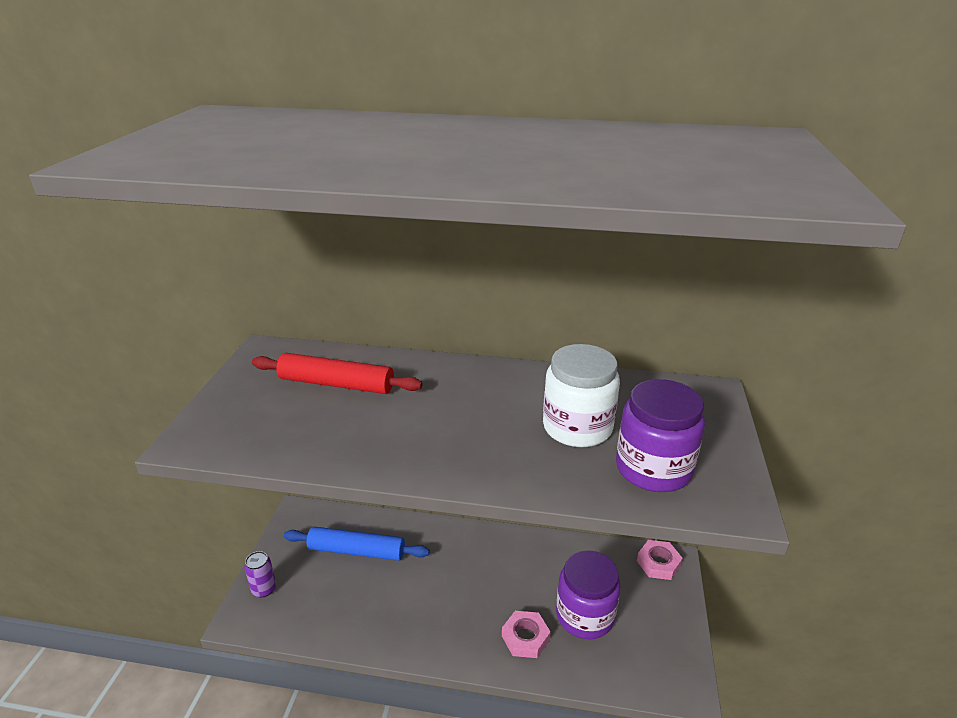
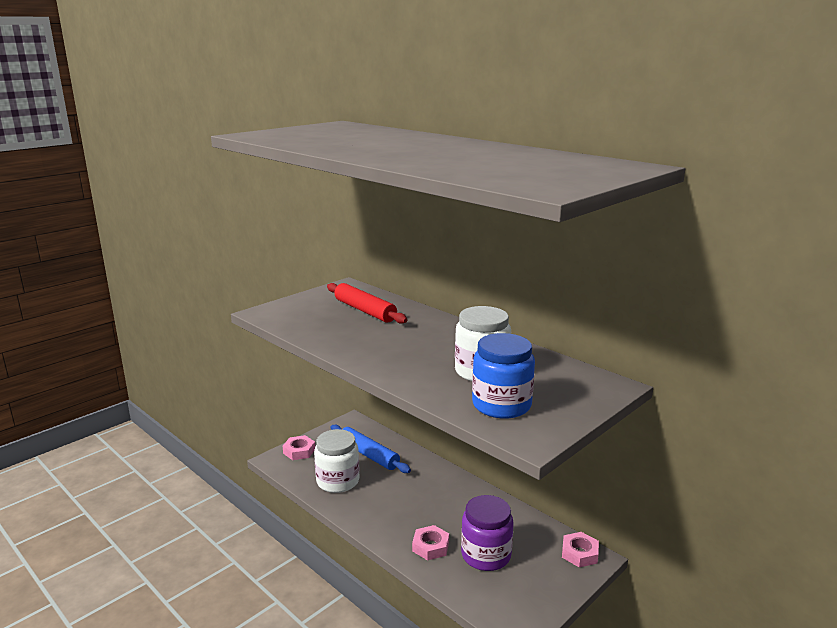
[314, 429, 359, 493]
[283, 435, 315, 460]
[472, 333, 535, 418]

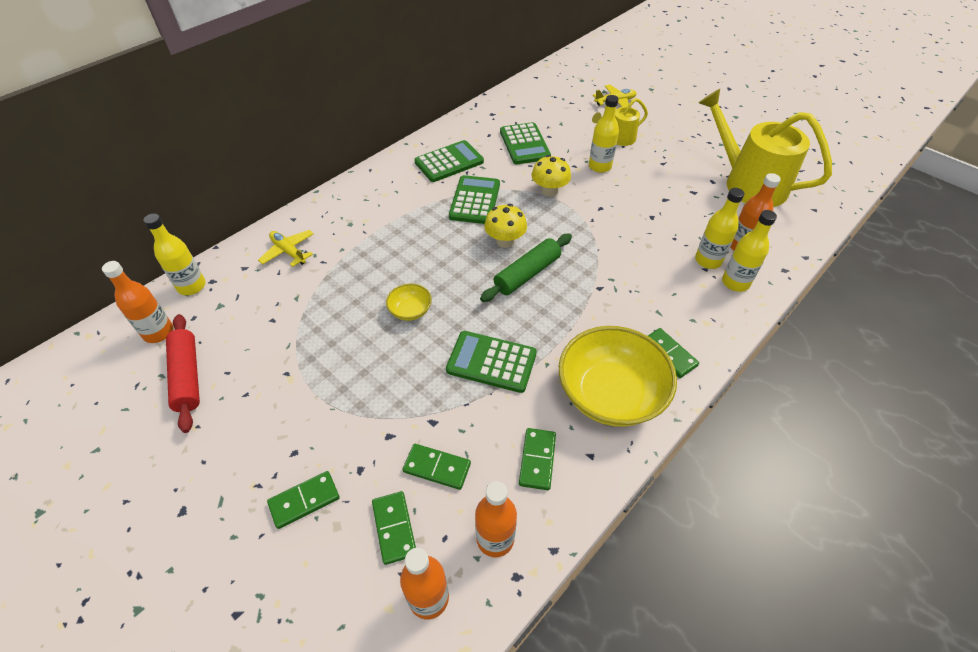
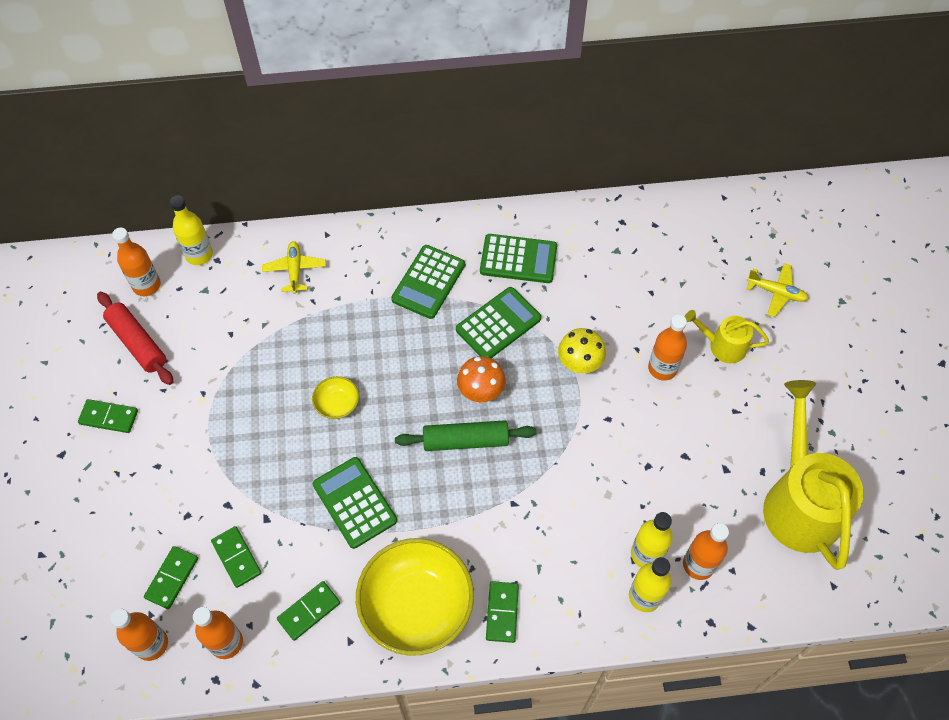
[78, 399, 138, 433]
[391, 245, 465, 319]
[457, 356, 506, 402]
[648, 315, 687, 381]
[97, 292, 173, 385]

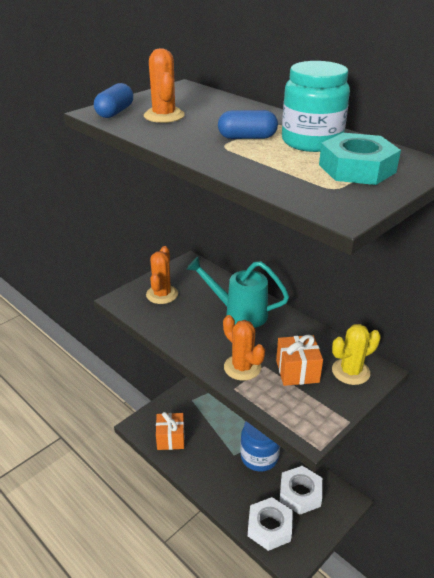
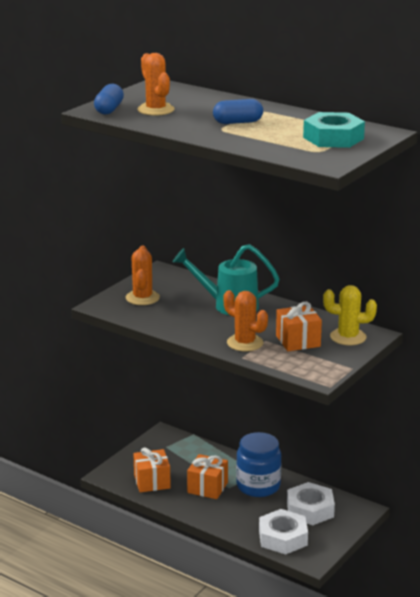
[282, 61, 350, 152] (first image)
[187, 454, 228, 499]
[323, 285, 377, 345]

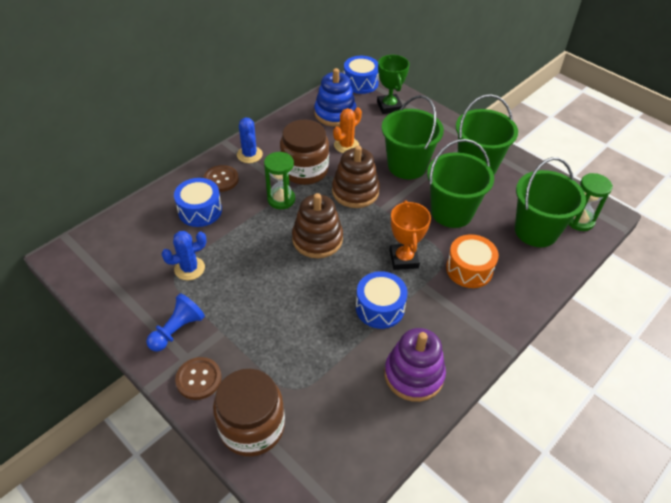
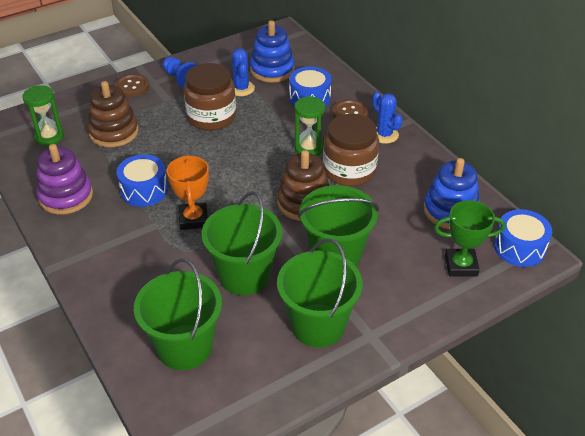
[333, 107, 362, 153] (first image)
[446, 234, 499, 288] (first image)
[250, 20, 295, 83]
[184, 63, 236, 131]
[88, 81, 139, 148]
[22, 85, 64, 146]
[372, 92, 403, 144]
[167, 155, 209, 230]

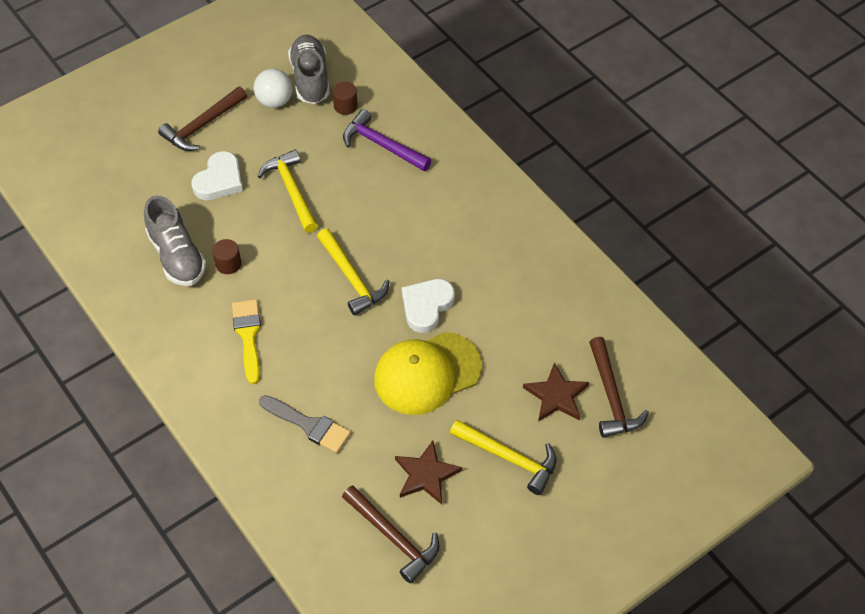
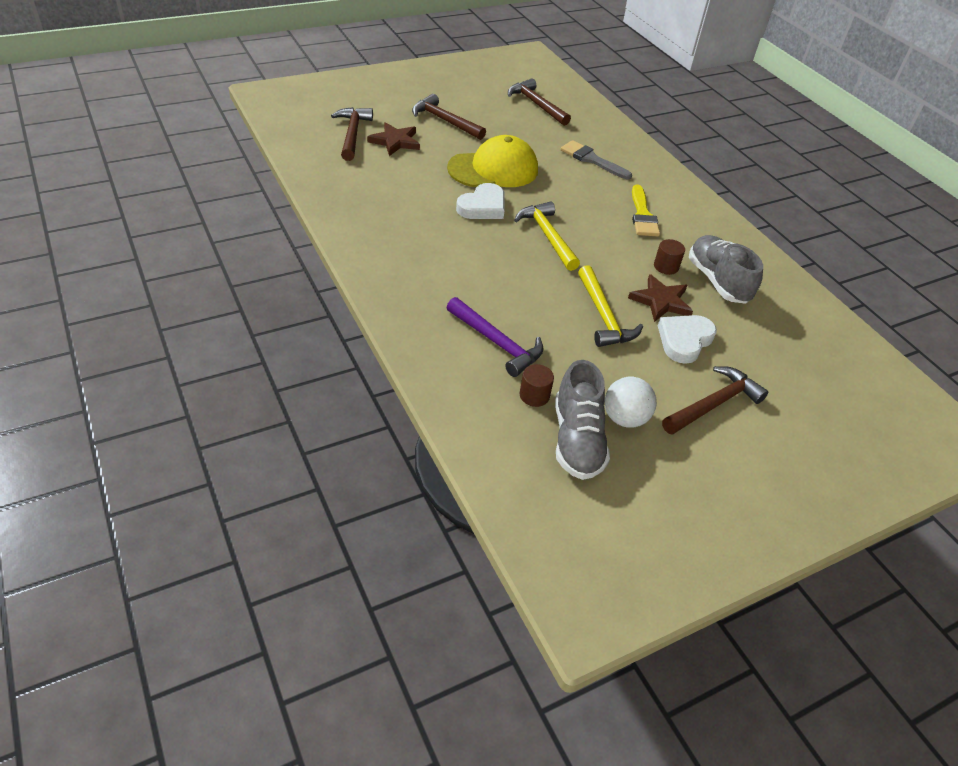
[628, 274, 693, 322]
[412, 94, 486, 140]

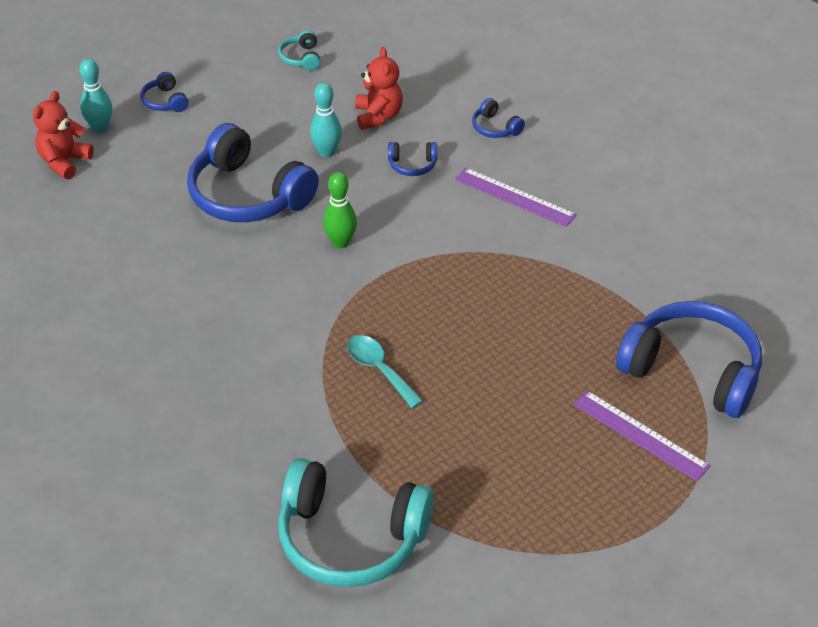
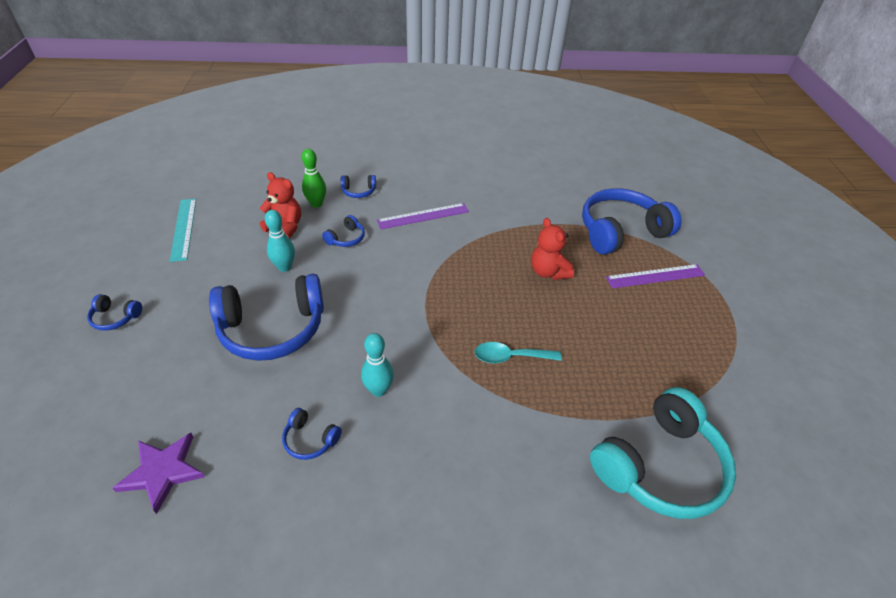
[112, 433, 205, 514]
[282, 408, 342, 460]
[531, 218, 574, 280]
[361, 333, 394, 397]
[302, 149, 326, 208]
[170, 199, 196, 262]

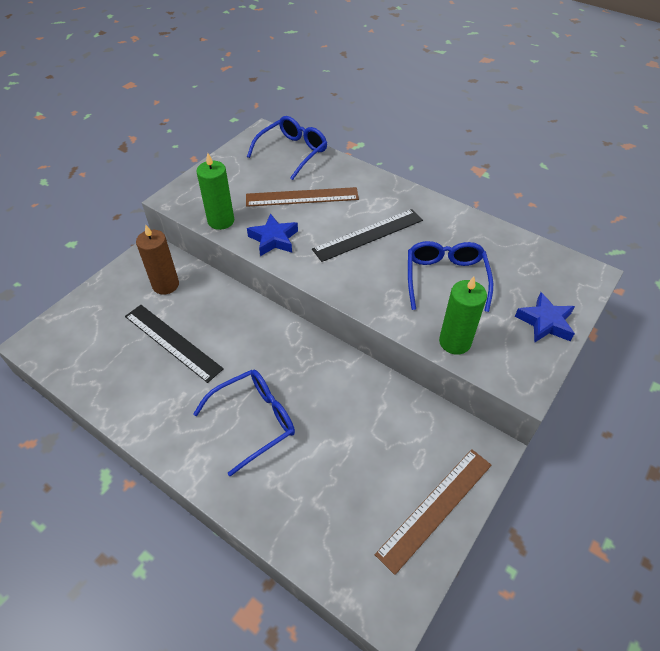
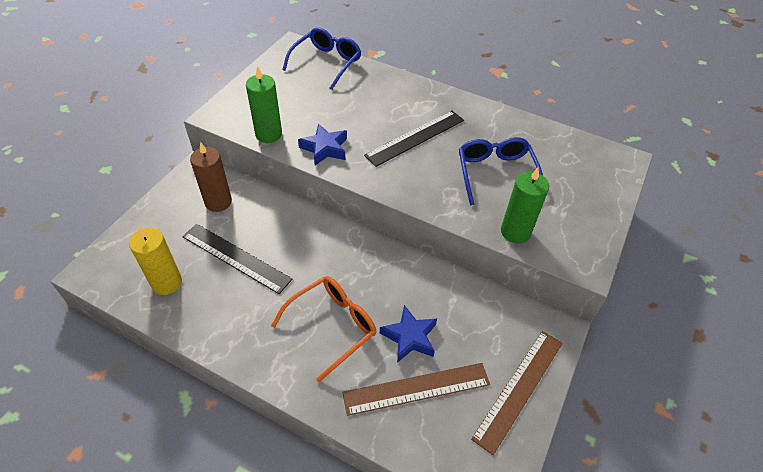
[129, 226, 182, 295]
[342, 363, 490, 416]
[380, 305, 437, 363]
[271, 276, 376, 382]

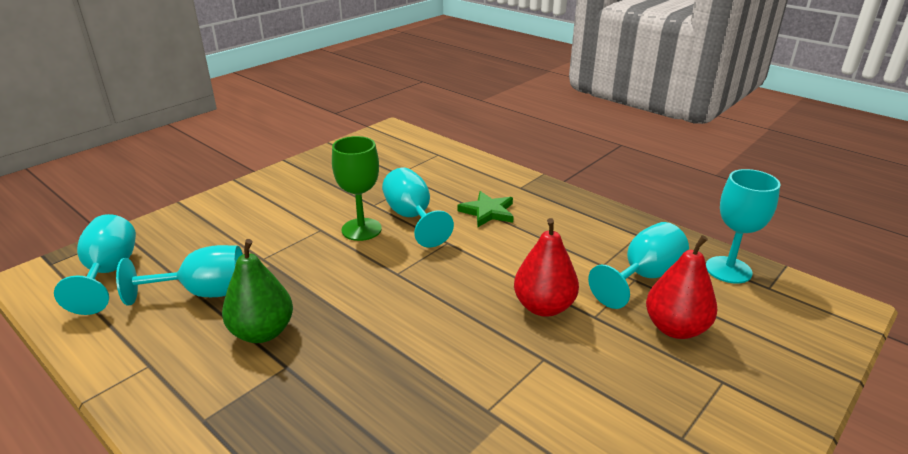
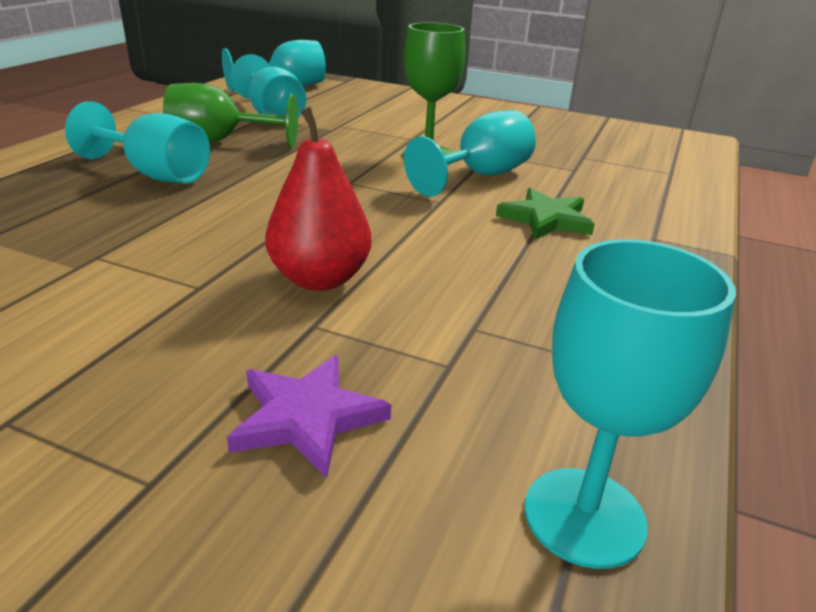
[65, 101, 210, 184]
[163, 83, 298, 148]
[227, 355, 391, 478]

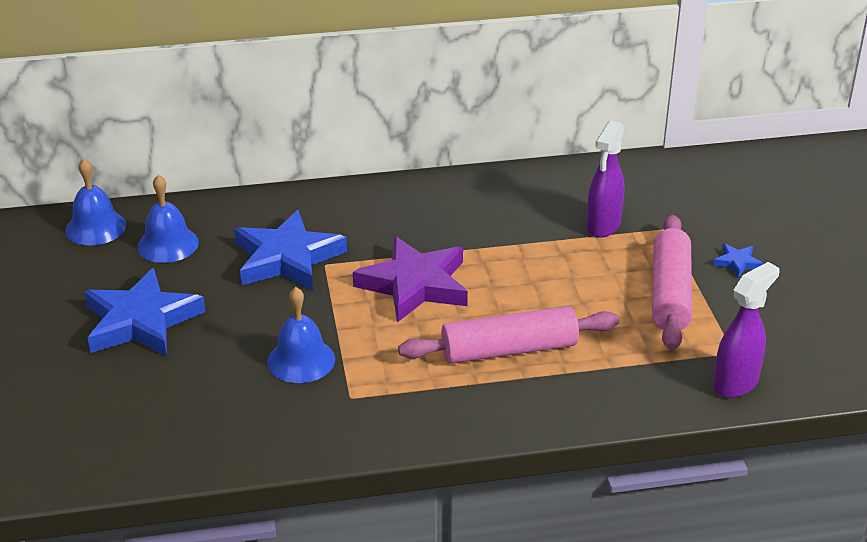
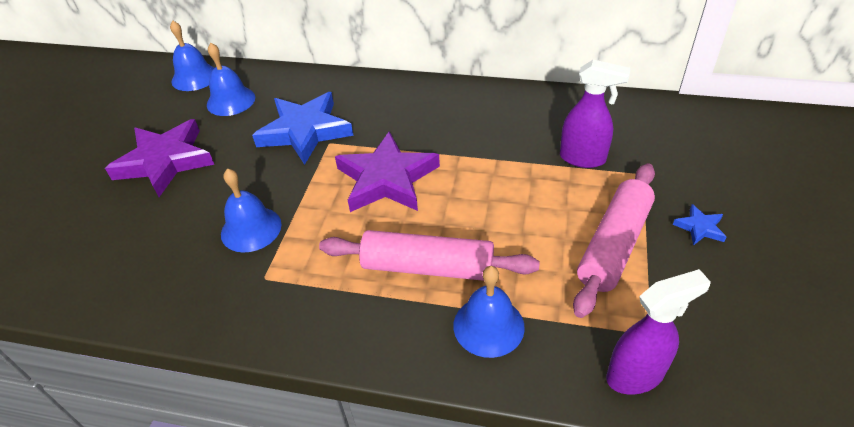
[453, 266, 525, 358]
[105, 119, 214, 197]
[560, 60, 631, 168]

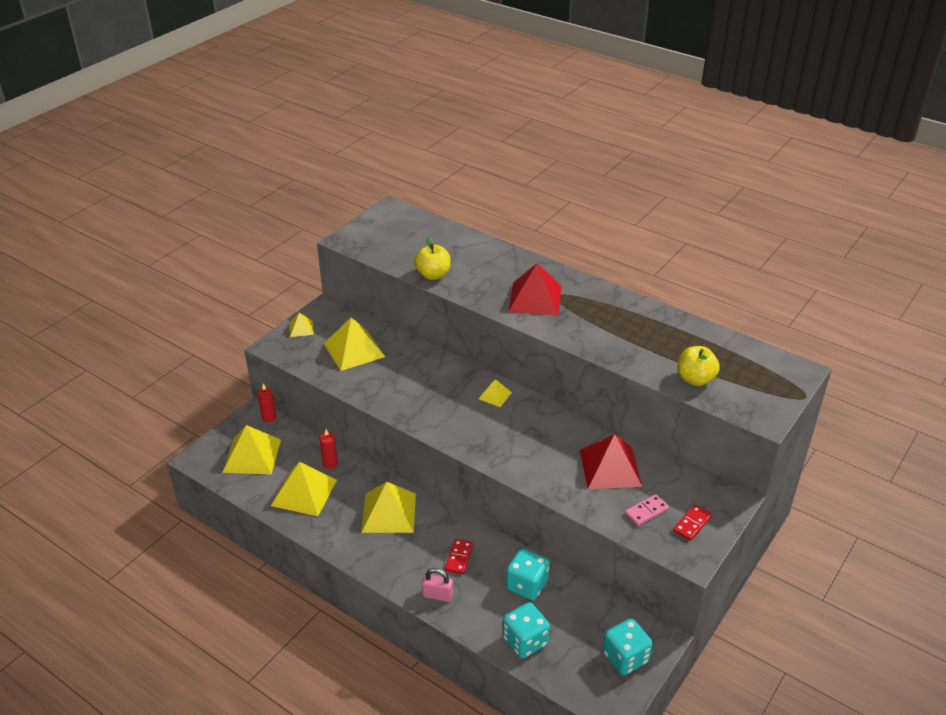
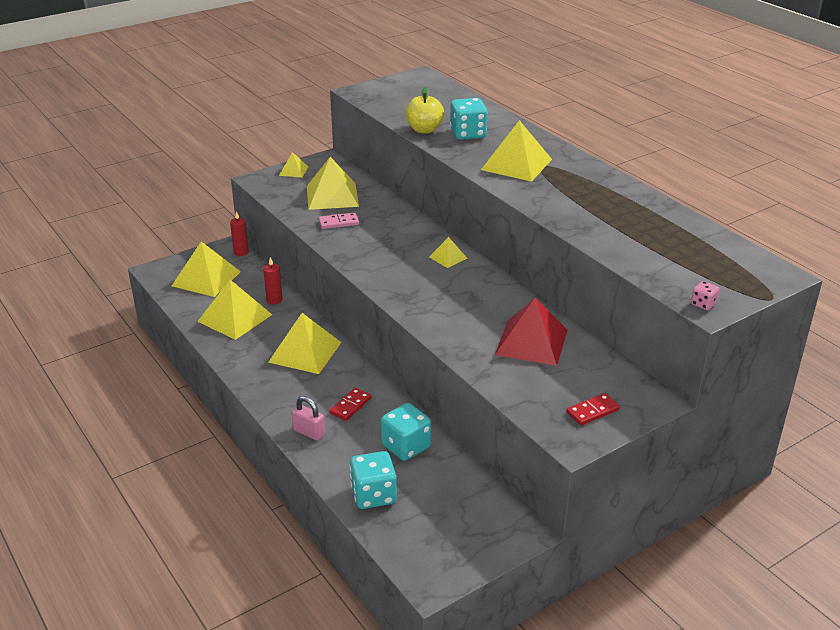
[677, 346, 720, 386] (first image)
[691, 281, 720, 310]
[450, 98, 488, 140]
[319, 212, 359, 229]
[481, 120, 552, 182]

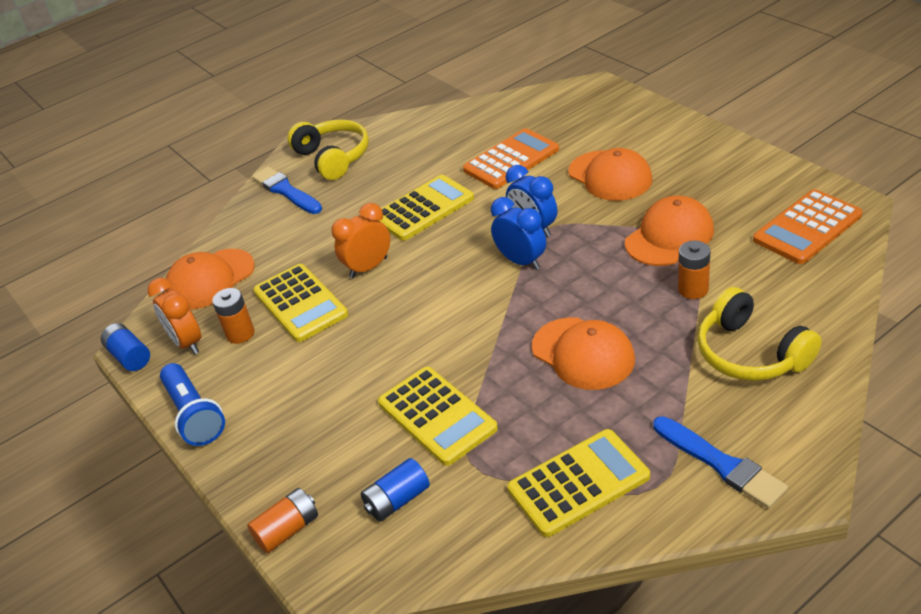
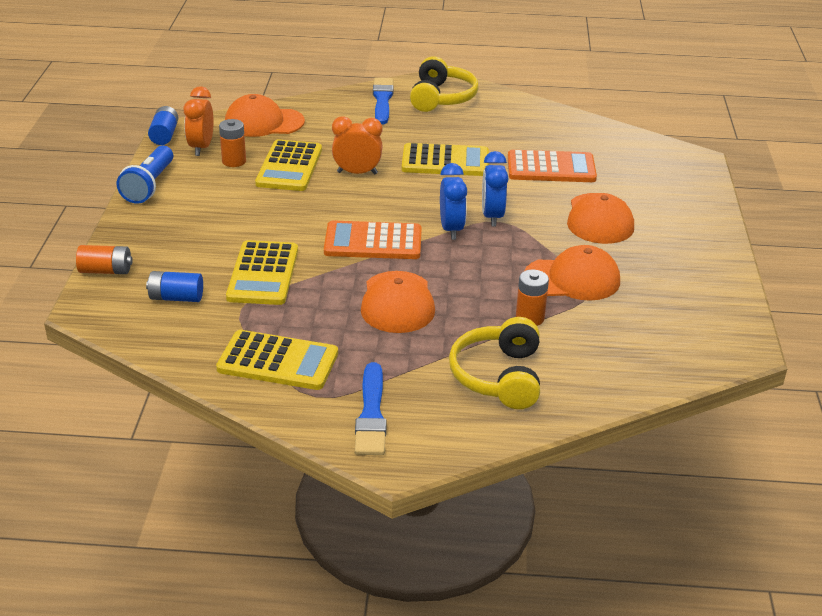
[324, 220, 422, 259]

